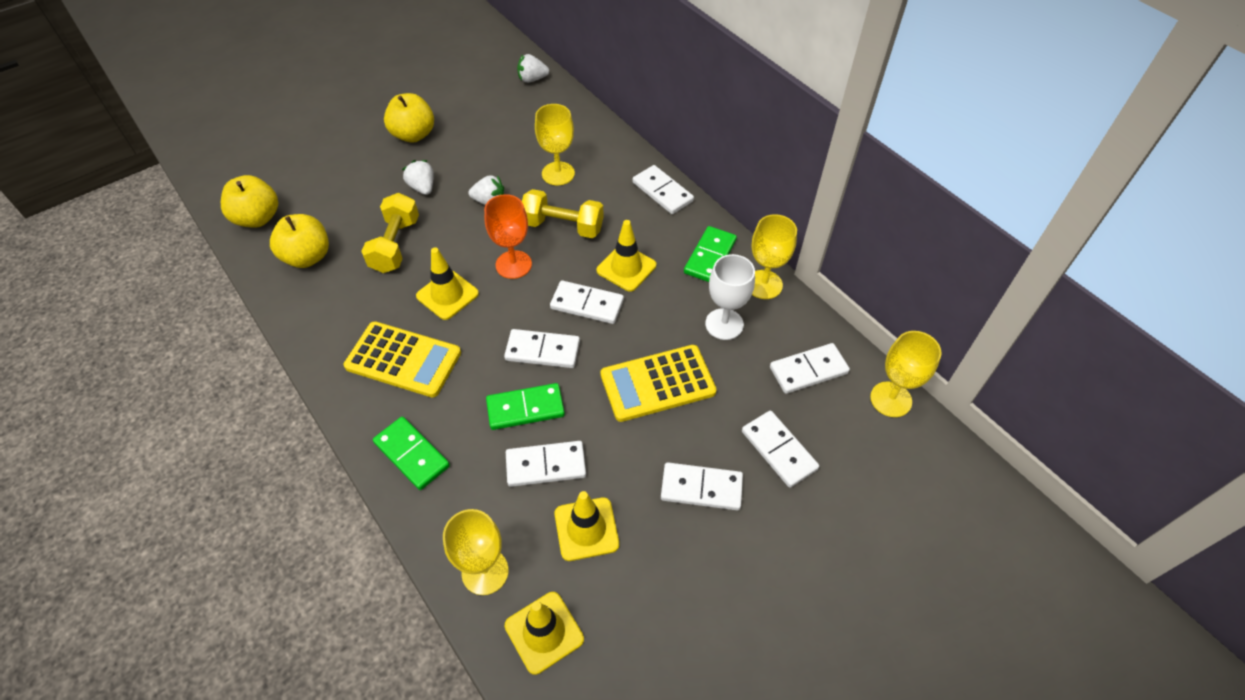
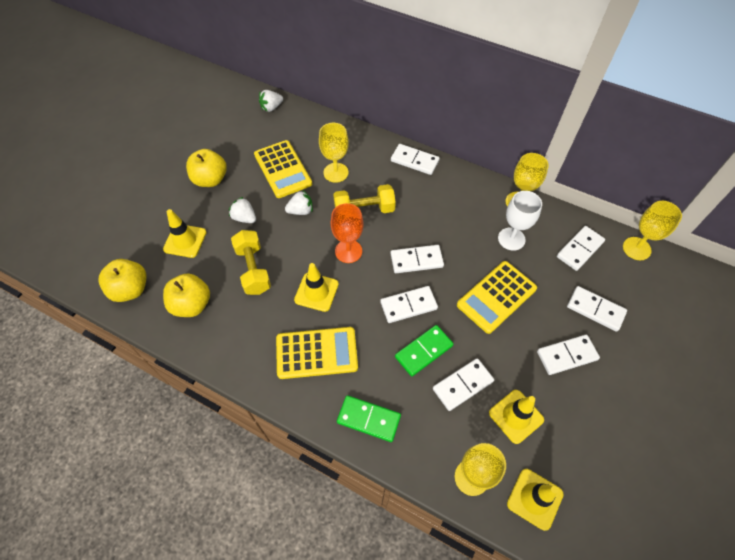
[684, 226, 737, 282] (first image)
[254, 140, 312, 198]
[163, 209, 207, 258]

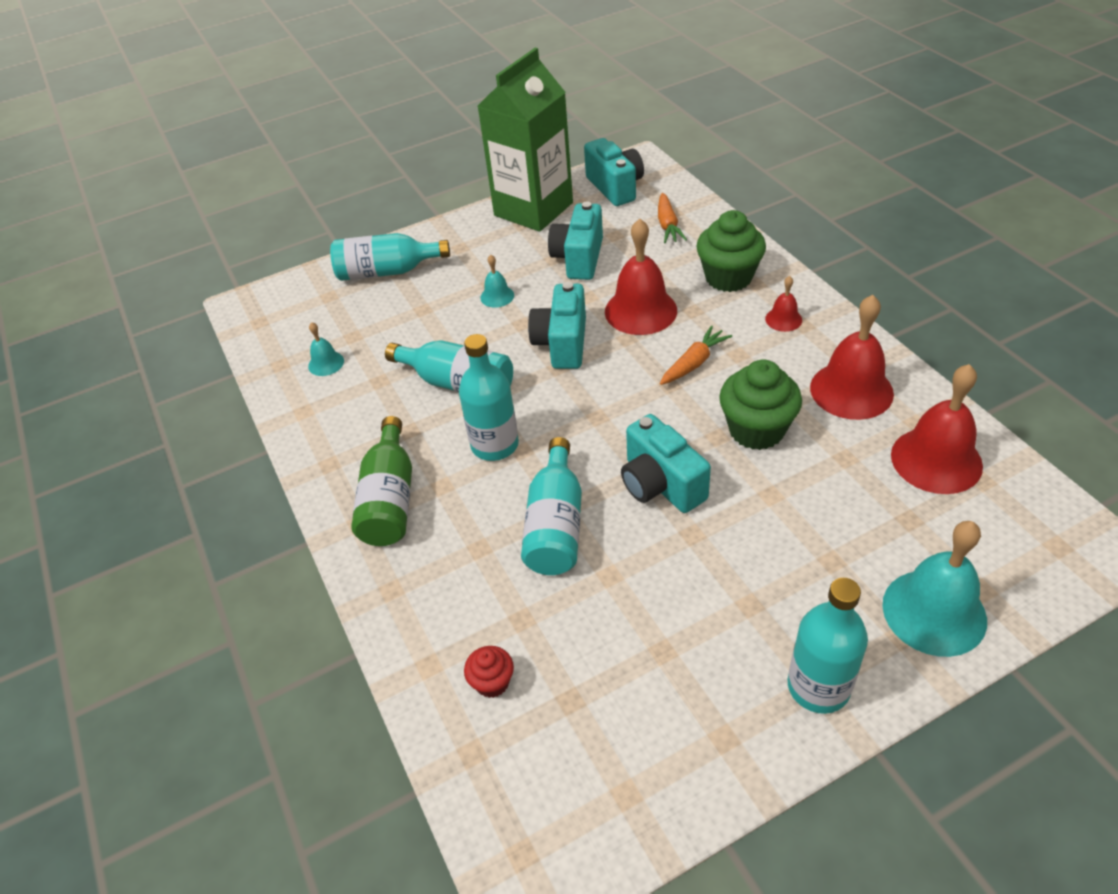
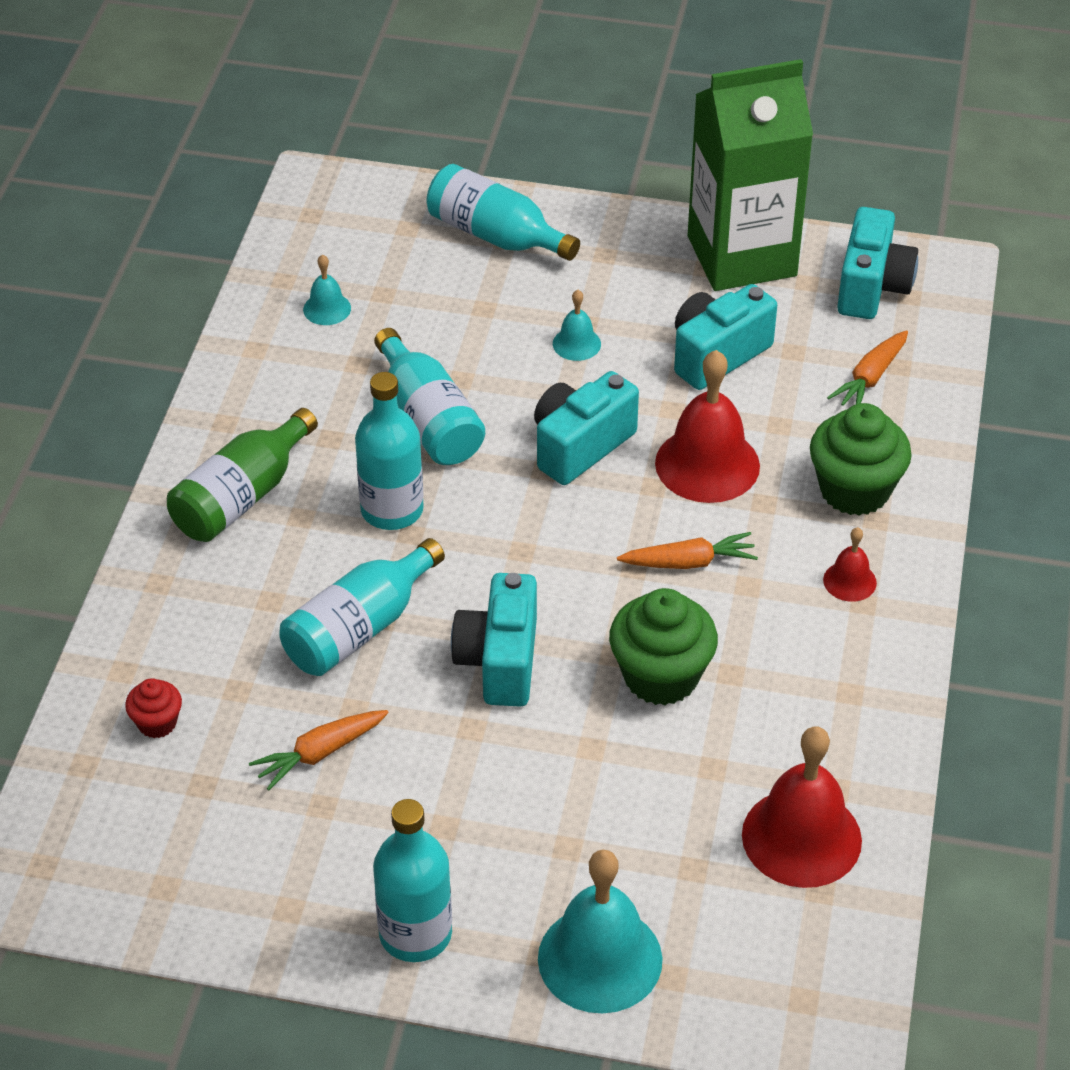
[810, 295, 894, 420] (first image)
[249, 710, 389, 790]

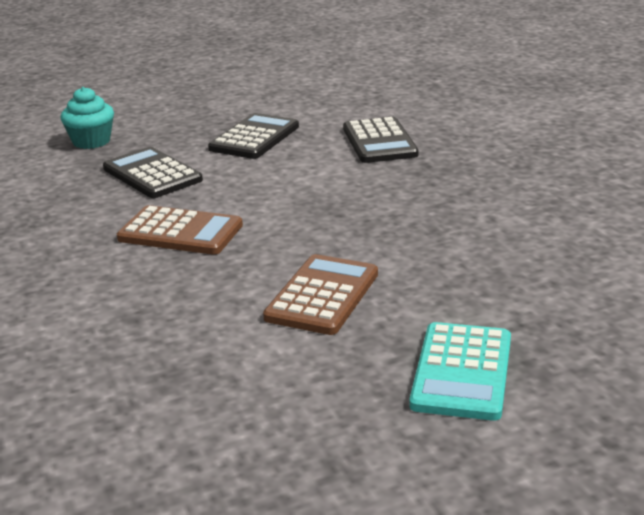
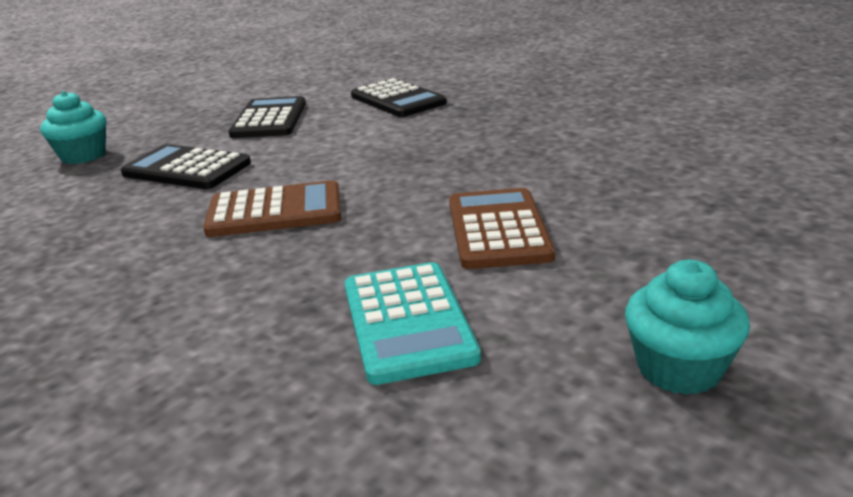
[625, 260, 750, 395]
[344, 262, 481, 385]

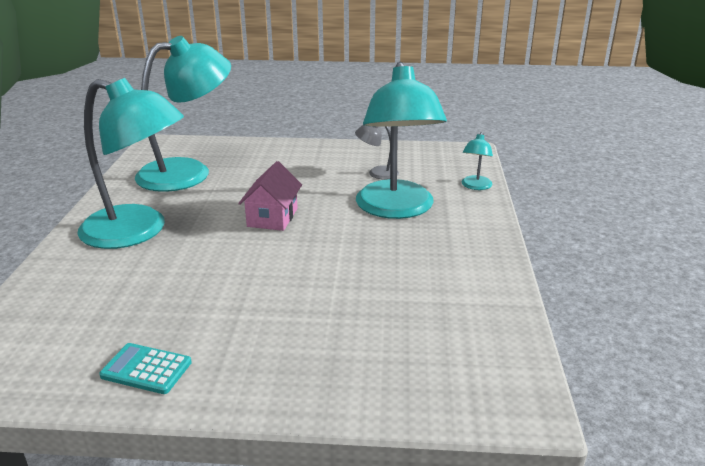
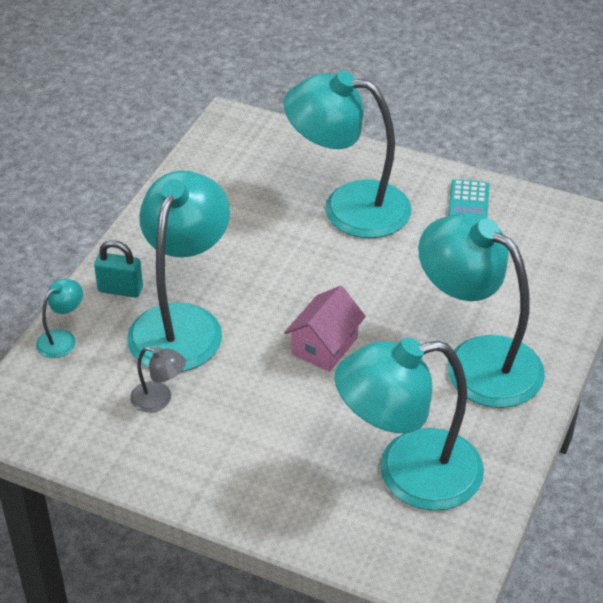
[94, 240, 143, 297]
[284, 71, 411, 238]
[448, 179, 489, 218]

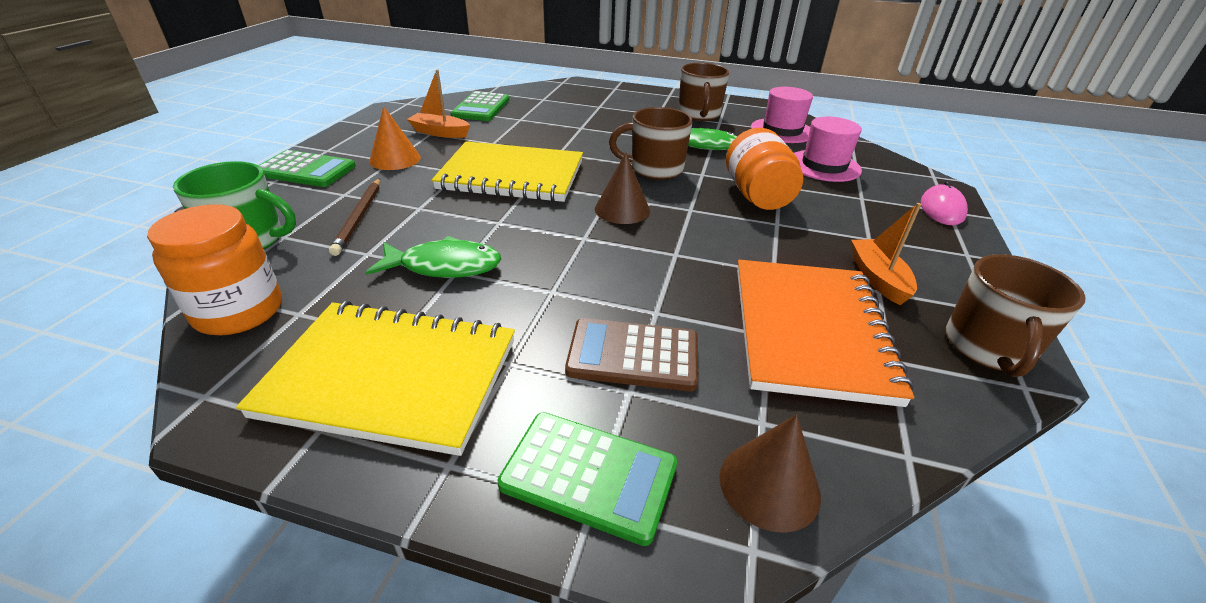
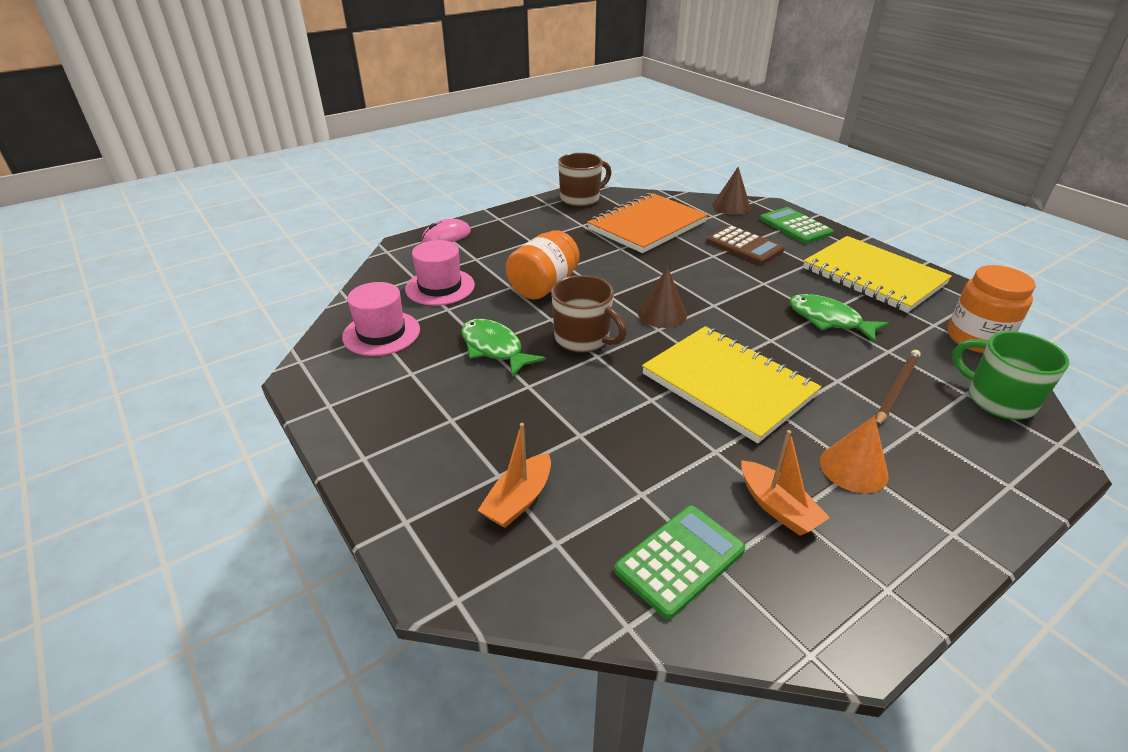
[258, 150, 356, 187] (first image)
[678, 63, 729, 121] (first image)
[478, 423, 551, 528]

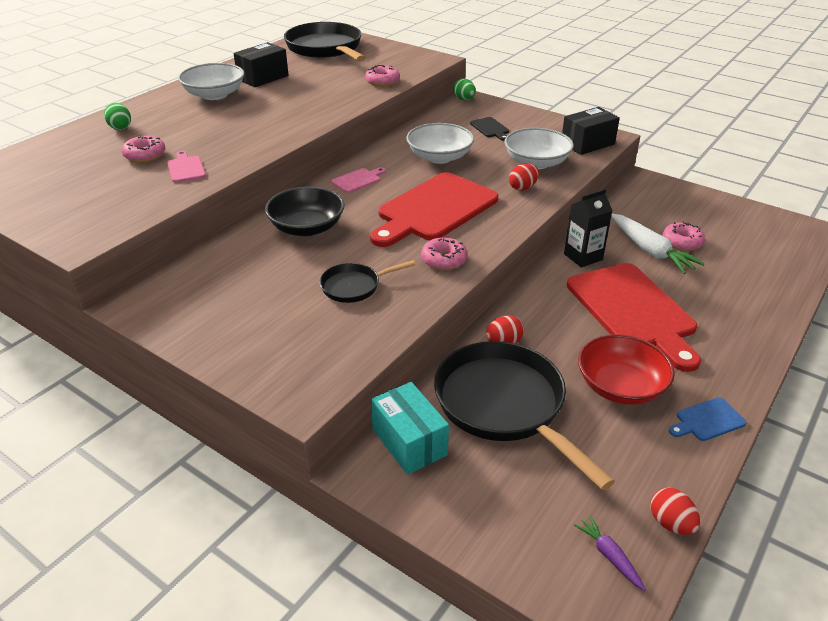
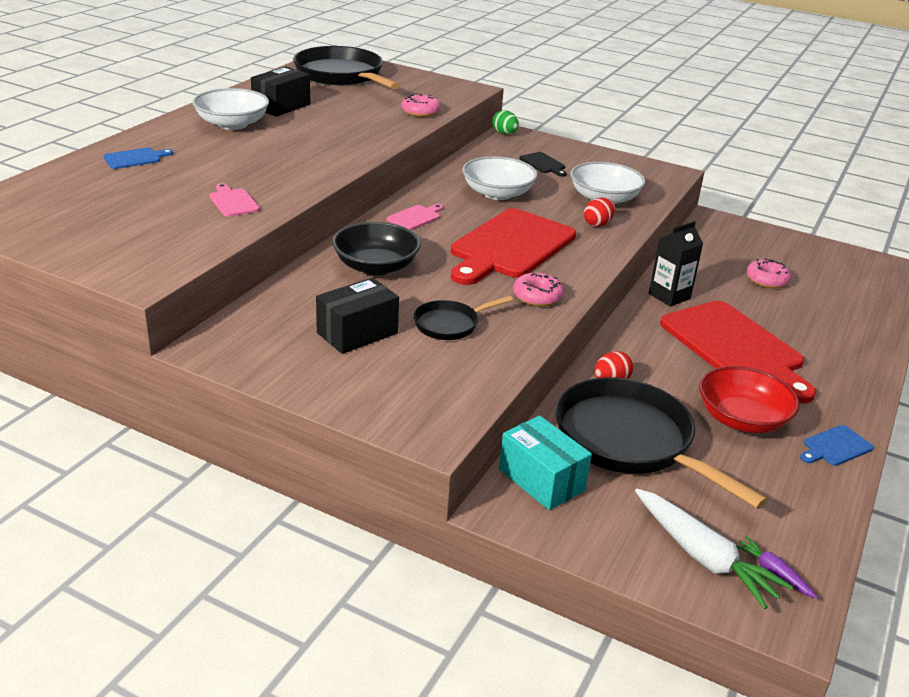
[122, 136, 165, 162] (first image)
[650, 488, 700, 535] (first image)
[316, 278, 399, 354]
[635, 489, 793, 609]
[103, 148, 174, 169]

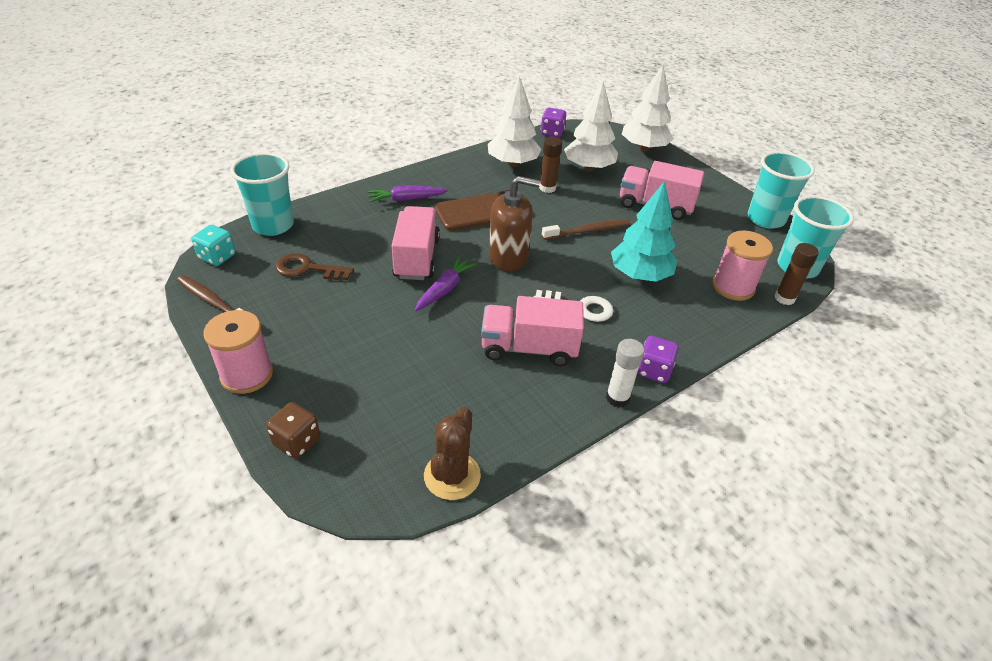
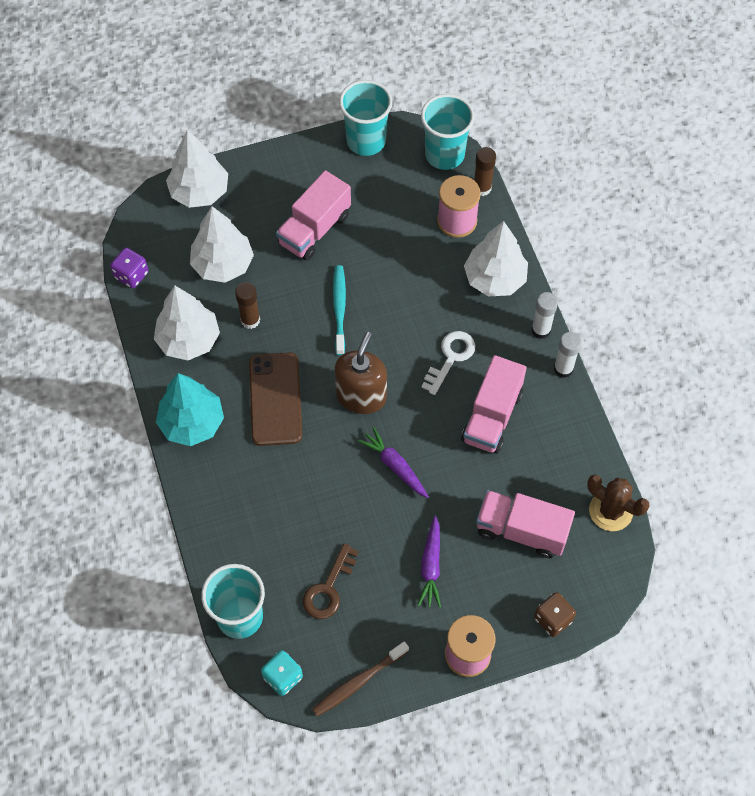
[464, 221, 528, 296]
[417, 516, 441, 608]
[476, 490, 575, 558]
[156, 373, 224, 446]
[531, 292, 558, 339]
[333, 265, 346, 355]

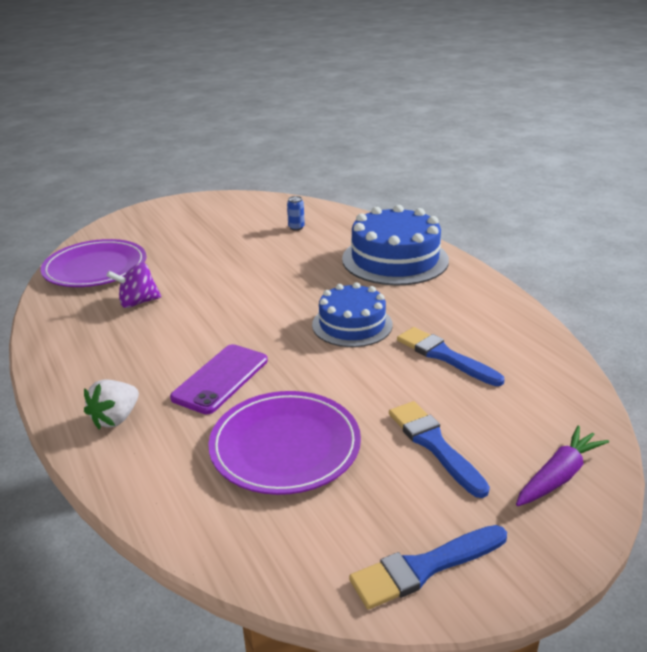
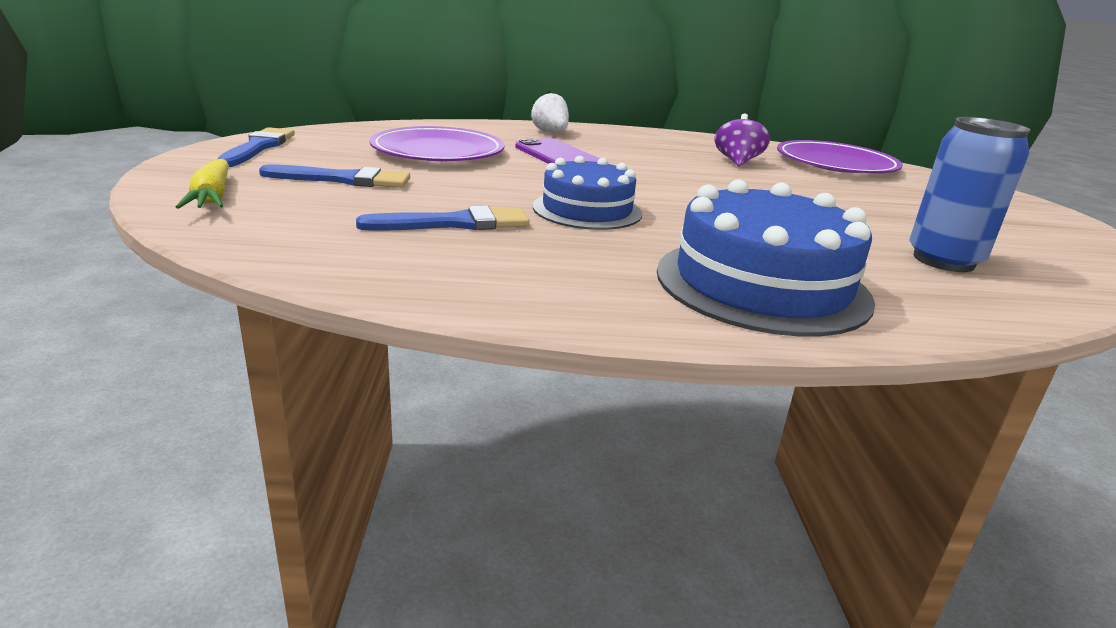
[176, 159, 229, 209]
[909, 117, 1030, 272]

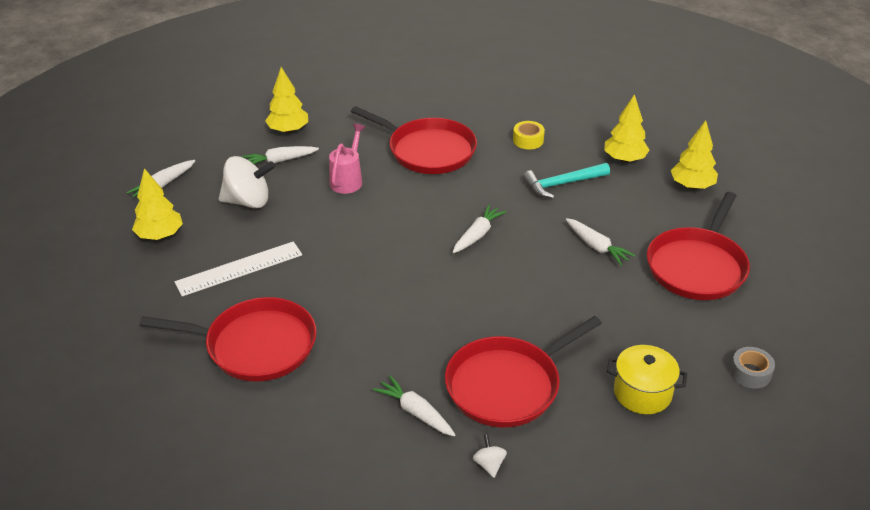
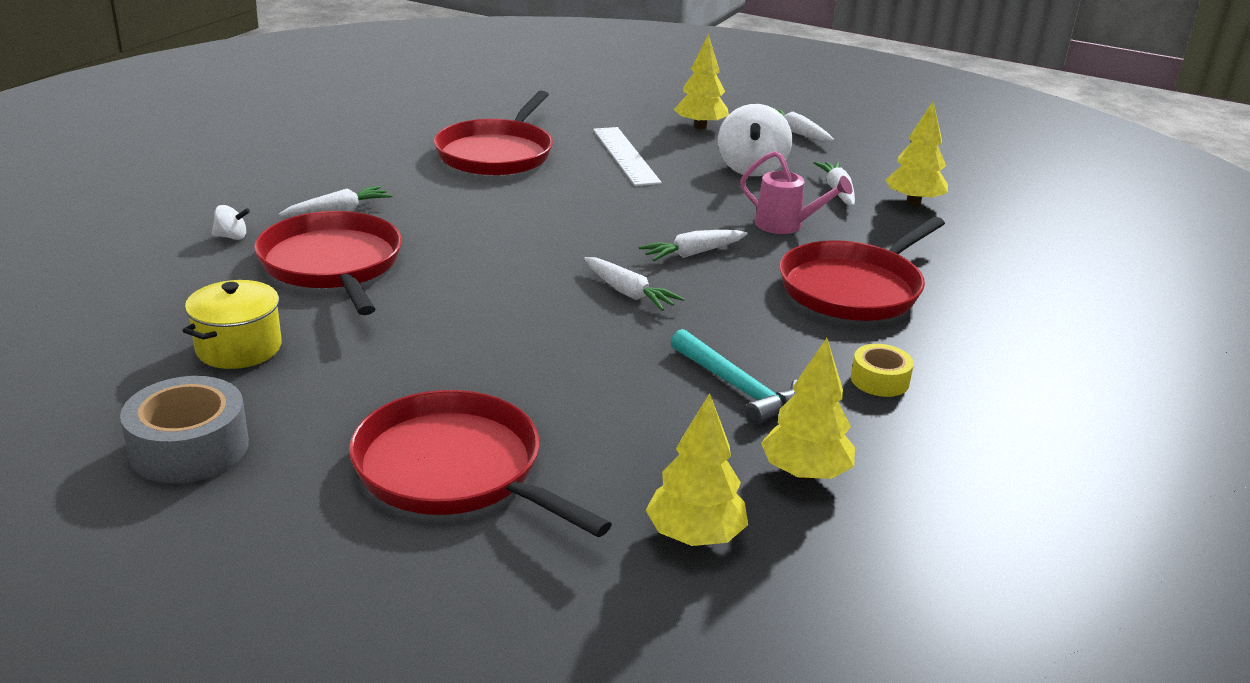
[639, 230, 747, 261]
[671, 329, 797, 426]
[120, 376, 249, 483]

